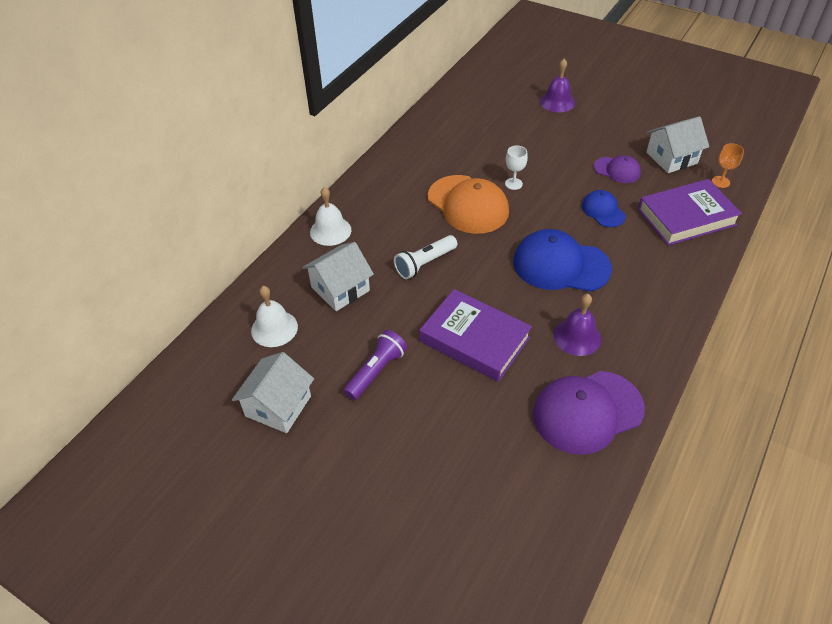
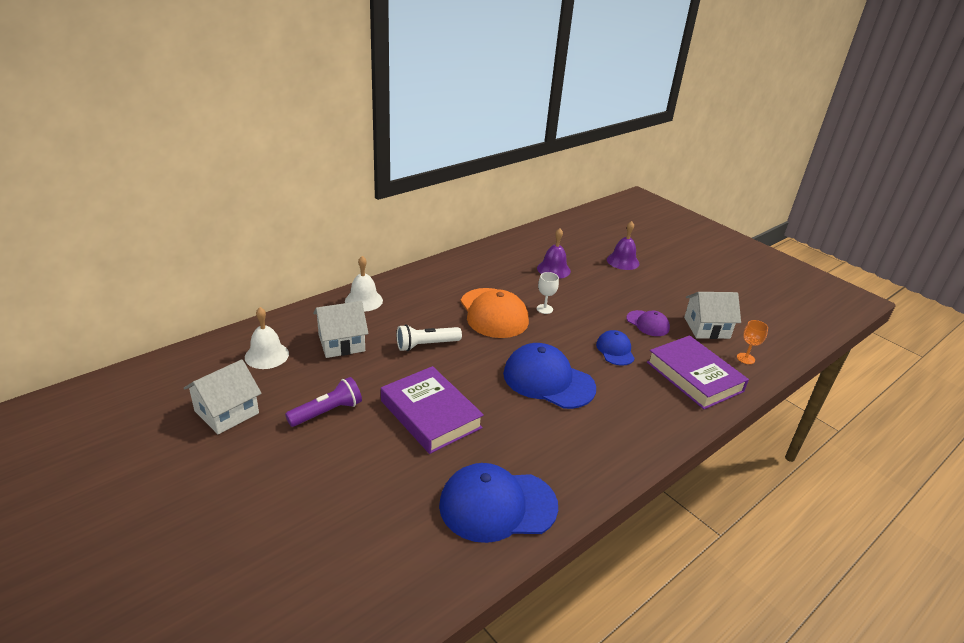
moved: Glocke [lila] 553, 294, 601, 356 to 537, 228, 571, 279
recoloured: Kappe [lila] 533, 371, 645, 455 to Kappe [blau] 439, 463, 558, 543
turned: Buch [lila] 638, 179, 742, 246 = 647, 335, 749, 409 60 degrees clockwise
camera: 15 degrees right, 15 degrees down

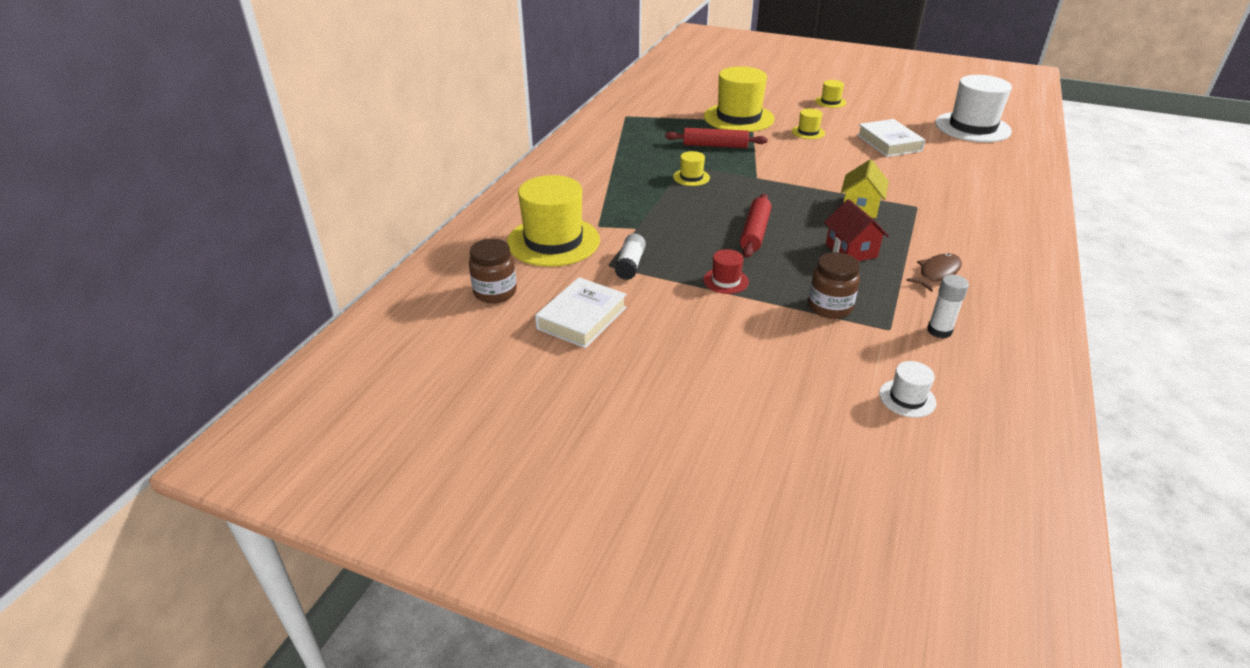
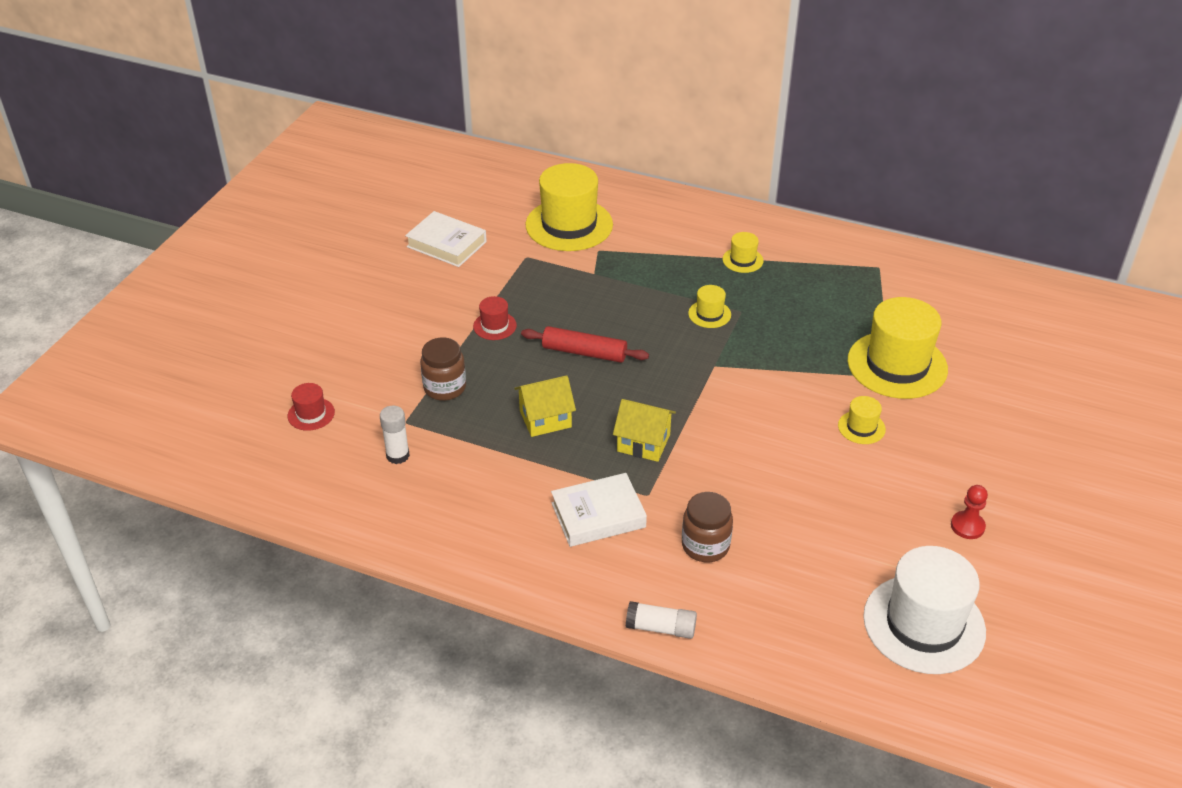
removed: Nudelholz [rot] 665, 128, 767, 148; Fisch [braun] 906, 253, 962, 292
added: Bauer [rot] 951, 485, 988, 539
moved: Einmachglas [braun] 469, 239, 517, 303 to 682, 492, 733, 562; Klebestift [weiß] 614, 233, 646, 280 to 626, 601, 697, 639; Hut [gelb] 815, 80, 846, 108 to 723, 232, 763, 273; Buch [weiß] 857, 119, 925, 157 to 551, 473, 647, 547
recoloured: Haus [rot] 824, 199, 889, 261 to Haus [gelb] 514, 375, 576, 437; Hut [weiß] 879, 361, 936, 418 to Hut [rot] 288, 383, 335, 431
camera: 90 degrees right, 5 degrees up

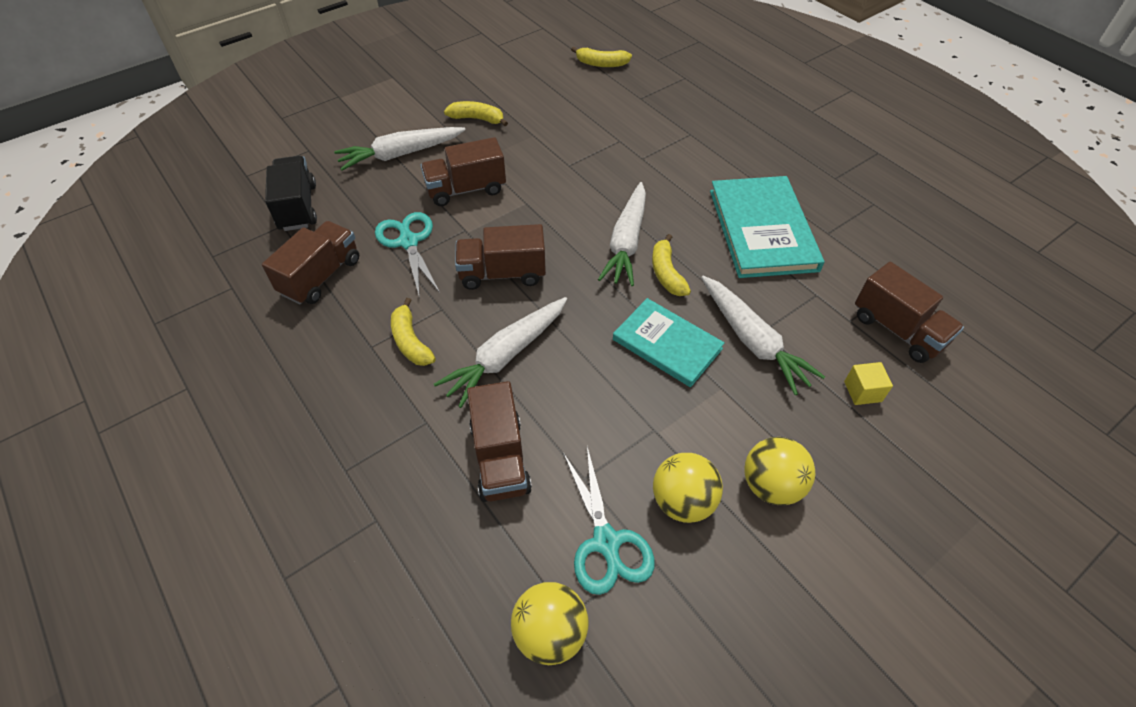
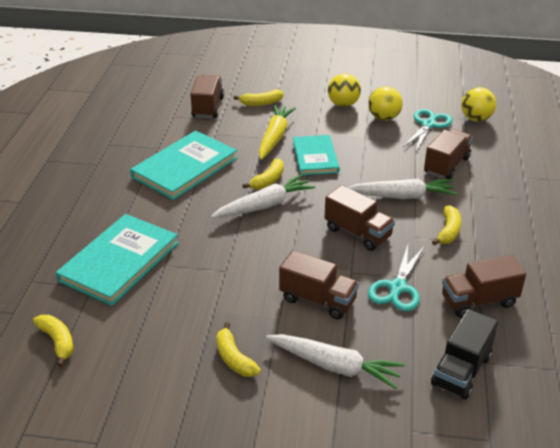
added: Buch [türkis] 56, 214, 179, 306
replaced: Kubus [gelb] 844, 362, 893, 405 to Banane [gelb] 234, 90, 283, 106
recoloured: Karotte [weiß] 701, 276, 825, 395 to Karotte [gelb] 259, 105, 296, 160
camera: 135 degrees left, 15 degrees down

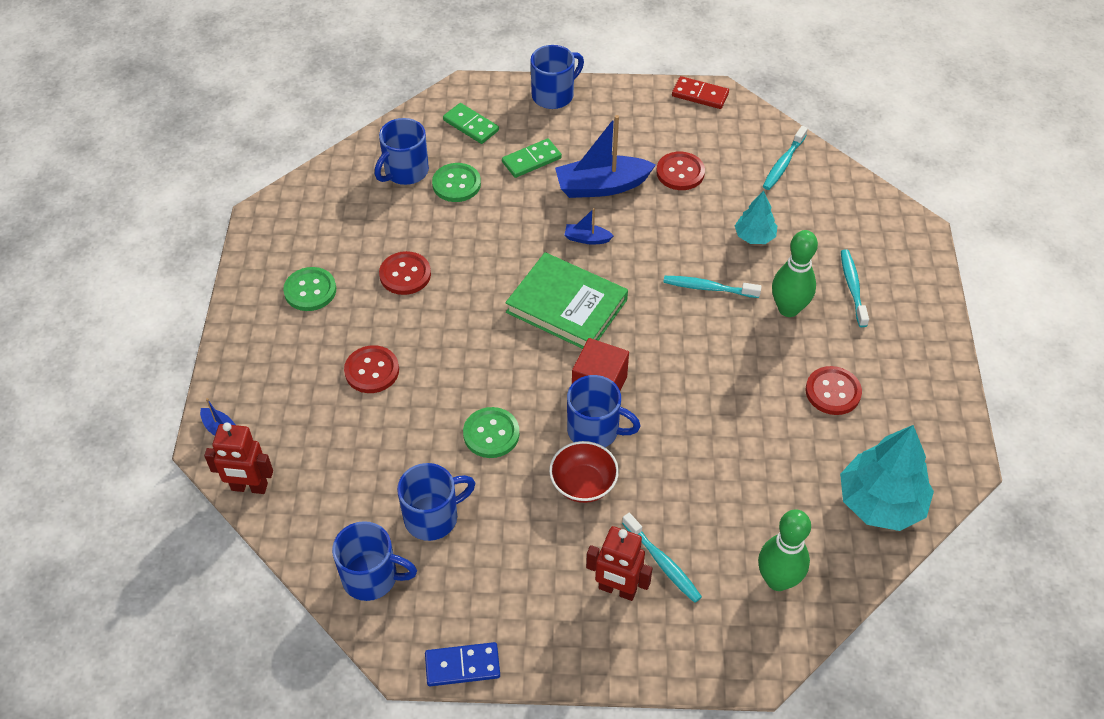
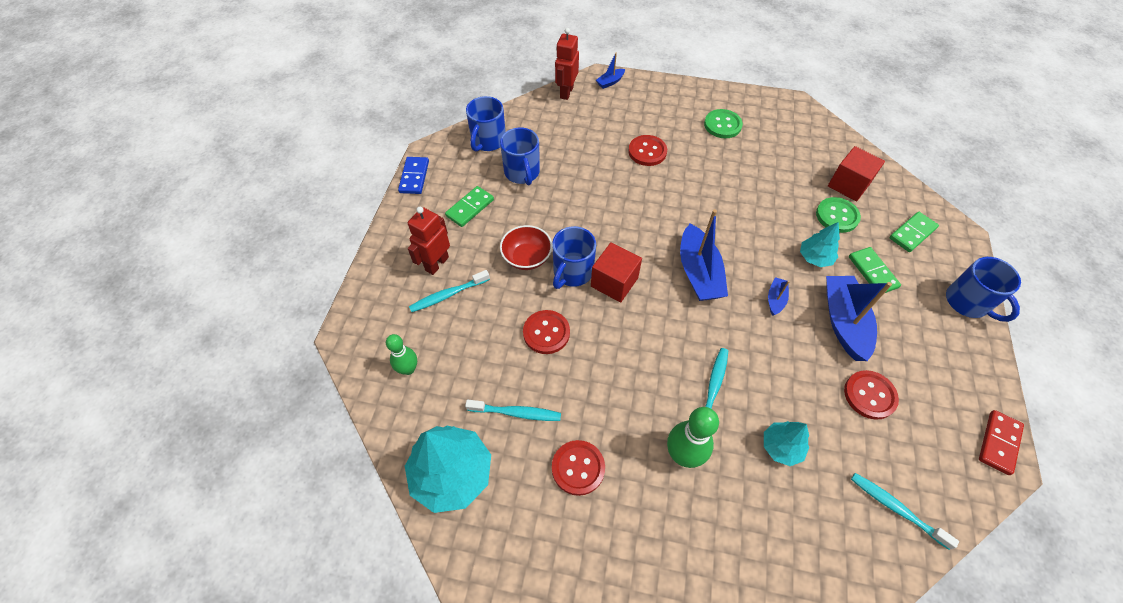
removed: Knopf [grün] 463, 407, 519, 458
added: Dominostein [grün] 445, 186, 494, 227; Baum [türkis] 800, 222, 840, 267
moved: Knopf [rot] 379, 251, 431, 295 to 523, 310, 570, 354; Zahnbürste [türkis] 841, 249, 869, 327 to 465, 400, 561, 421
replaced: Tasse [blau] 375, 118, 429, 185 to Kubus [rot] 828, 146, 885, 201; Buch [grün] 505, 252, 628, 349 to Boot [blau] 680, 209, 728, 301
resized: Bowlingkegel [grün] 758, 510, 811, 591 = 386, 334, 417, 375 x0.65
camera: 100 degrees right, 5 degrees up

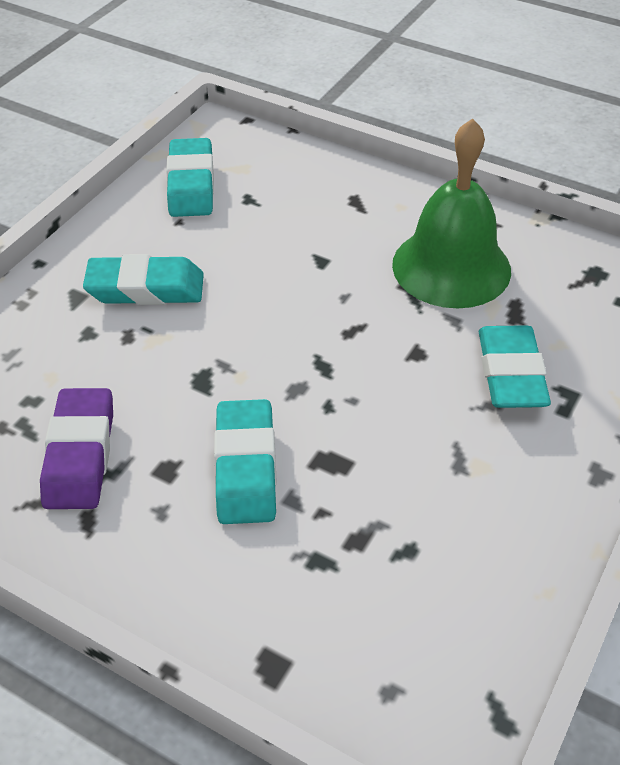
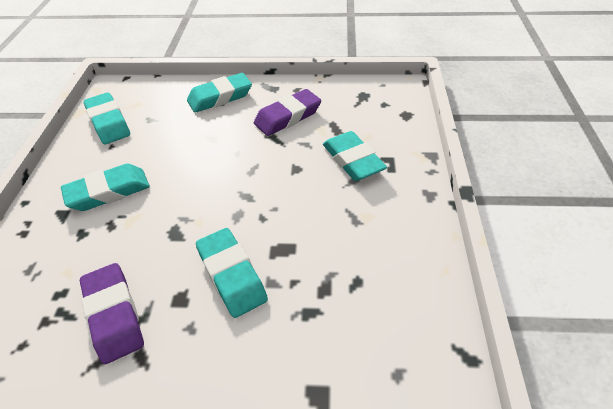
added: Radiergummi [türkis] 187, 73, 252, 113
replaced: Glocke [grün] 392, 118, 511, 308 to Radiergummi [lila] 254, 89, 321, 136
camera: 25 degrees left, 0 degrees up

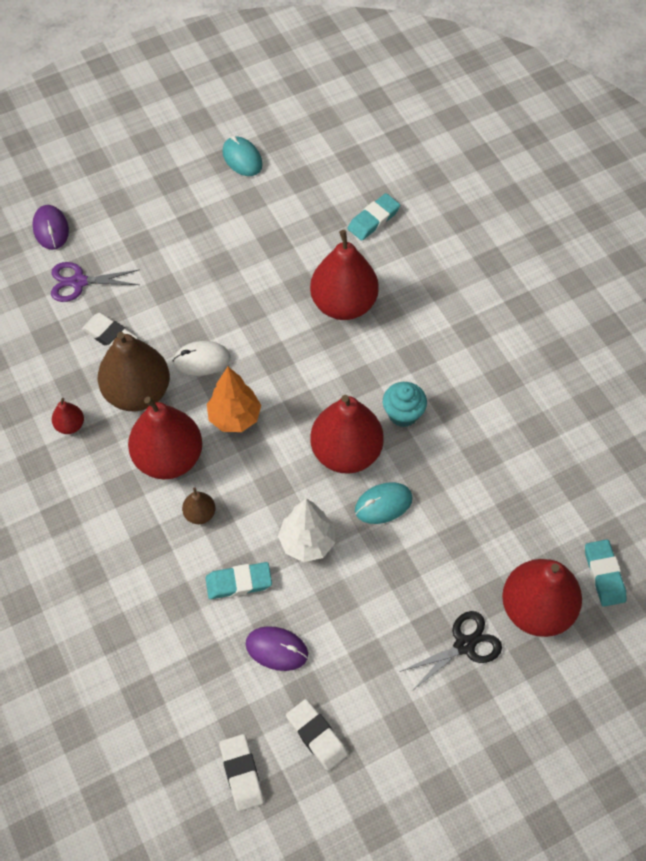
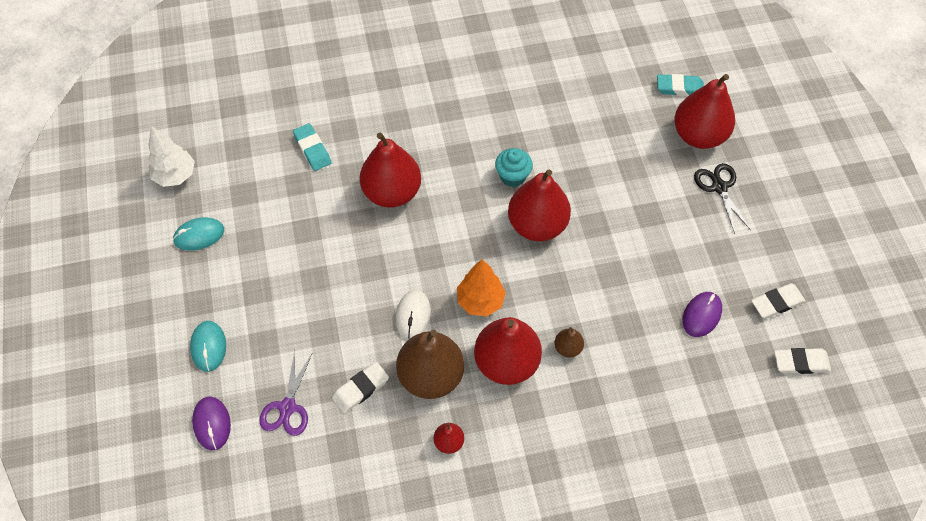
removed: Radiergummi [türkis] 206, 562, 272, 599
moved: Baum [weiß] 278, 499, 335, 562 to 148, 126, 195, 187; Computermaus [türkis] 355, 482, 413, 524 to 190, 321, 226, 372
turned: Computermaus [lila] 32, 205, 69, 250 = 192, 396, 231, 450 75 degrees clockwise
camera: 75 degrees left, 0 degrees up

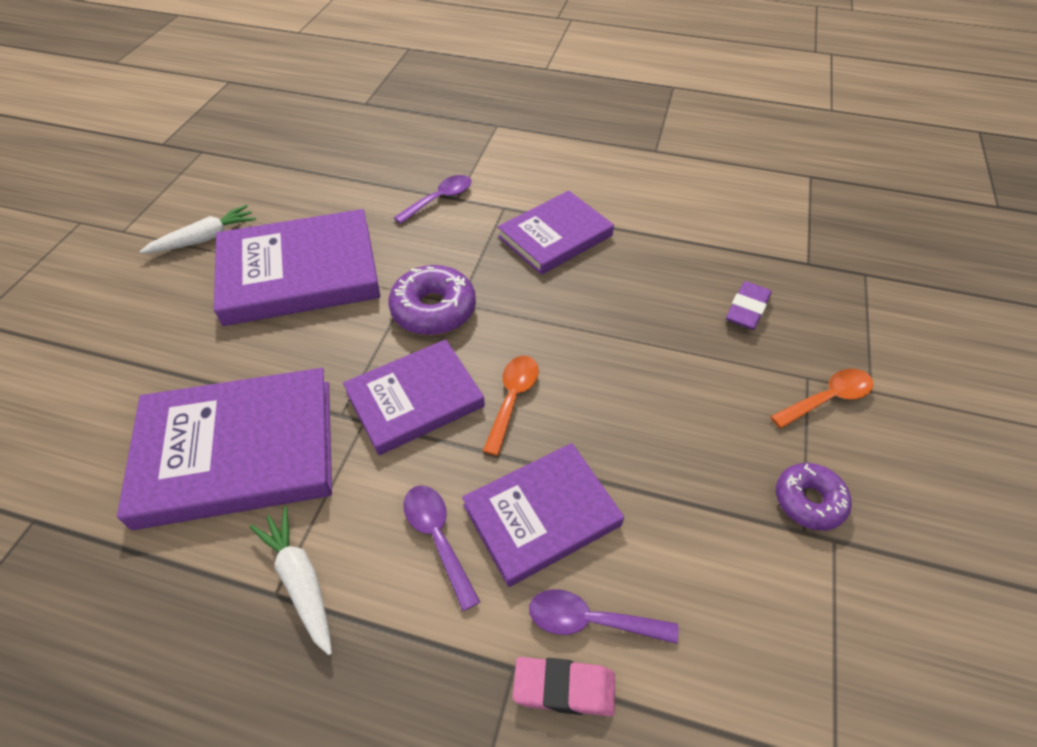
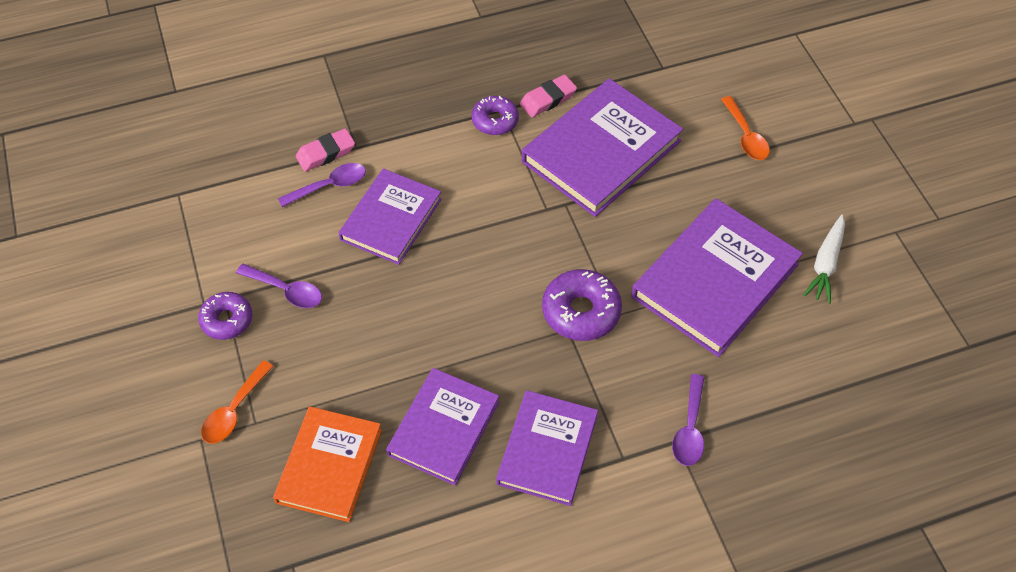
added: Radiergummi [rosa] 520, 74, 577, 117
moved: Buch [lila] 343, 339, 485, 455 to 386, 368, 499, 486; Löffel [lila] 403, 485, 480, 611 to 236, 264, 322, 308; Löffel [orange] 483, 356, 539, 456 to 721, 96, 770, 160
replaced: Karotte [weiß] 250, 507, 332, 655 to Donut [lila] 472, 96, 519, 135; Radiergummi [lila] 726, 281, 772, 330 to Buch [orange] 273, 407, 382, 522
camera: 145 degrees right, 5 degrees up

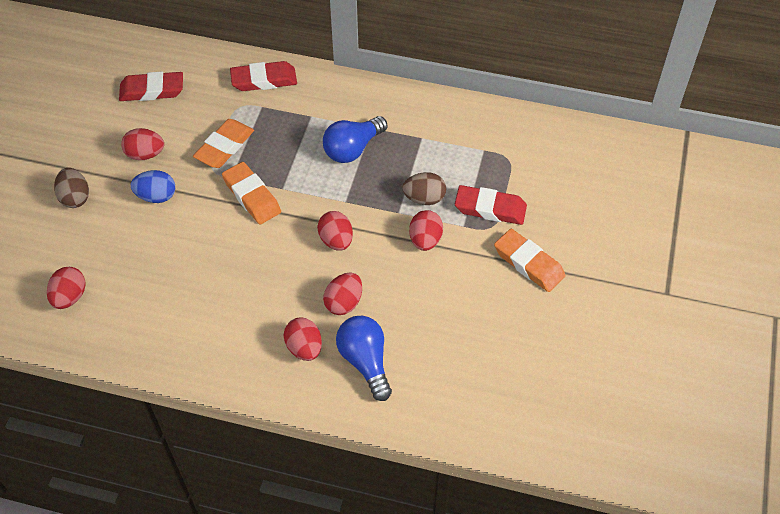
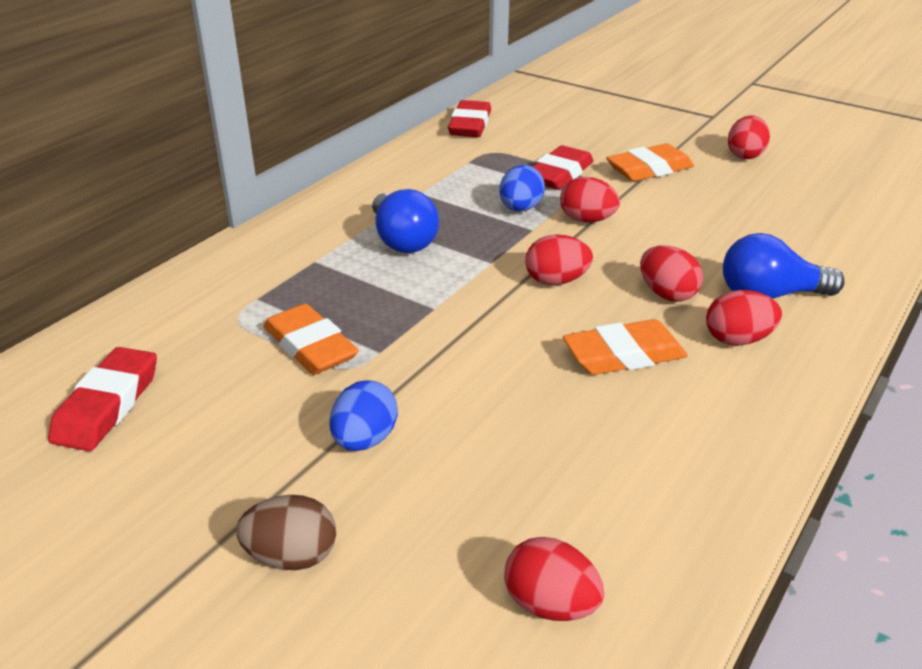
moved: Ei [rot] 121, 128, 164, 160 to 728, 116, 770, 159; Radiergummi [orange] 222, 162, 281, 224 to 563, 319, 688, 375; Radiergummi [rot] 230, 61, 297, 91 to 448, 100, 491, 137
recoloured: Ei [braun] 402, 172, 446, 205 to Ei [blau] 499, 165, 545, 211
camera: 70 degrees left, 20 degrees down

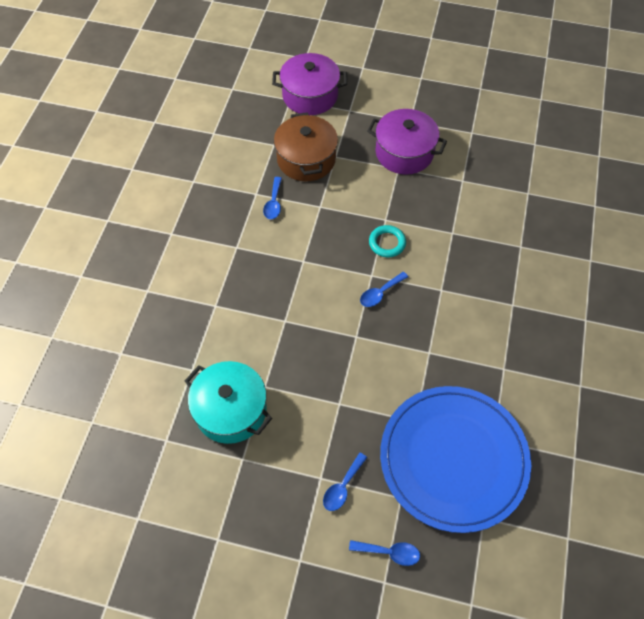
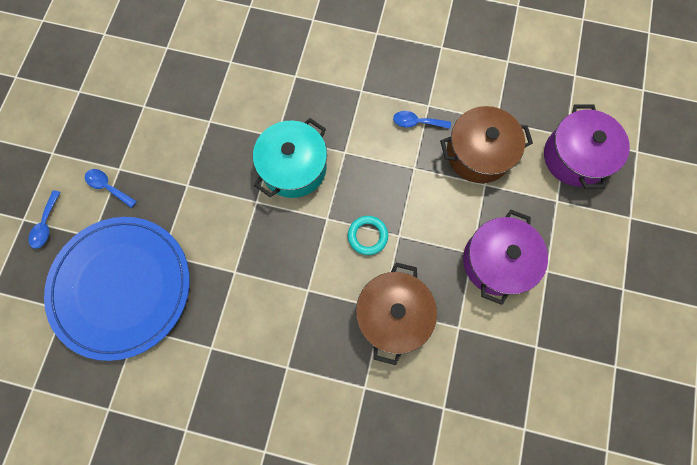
removed: Löffel [blau] 360, 272, 408, 307
added: Kochtopf [braun] 356, 262, 437, 365
moved: Kochtopf [türkis] 185, 361, 272, 444 to 253, 118, 327, 198
camera: 90 degrees right, 15 degrees up

